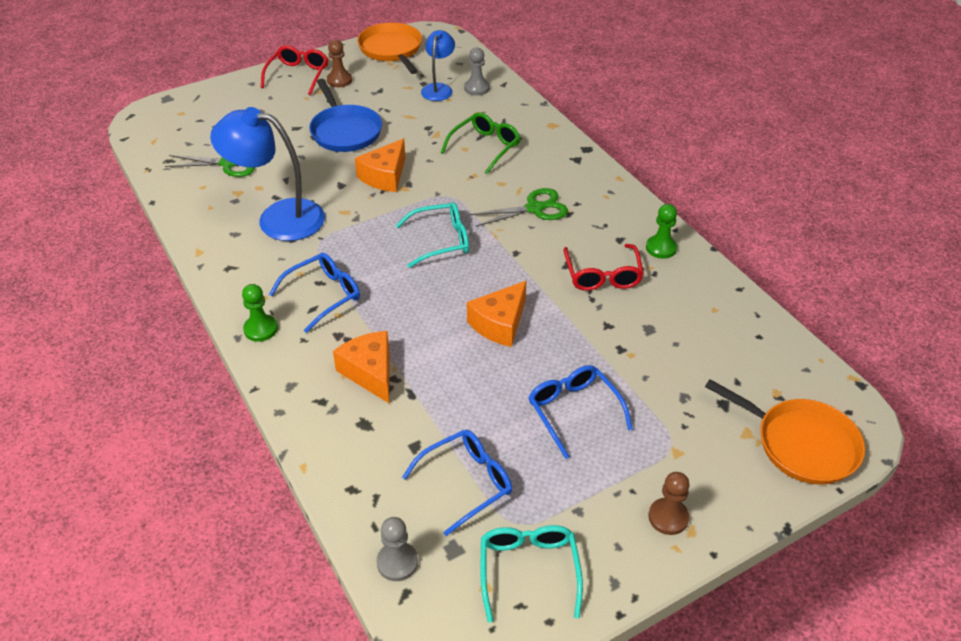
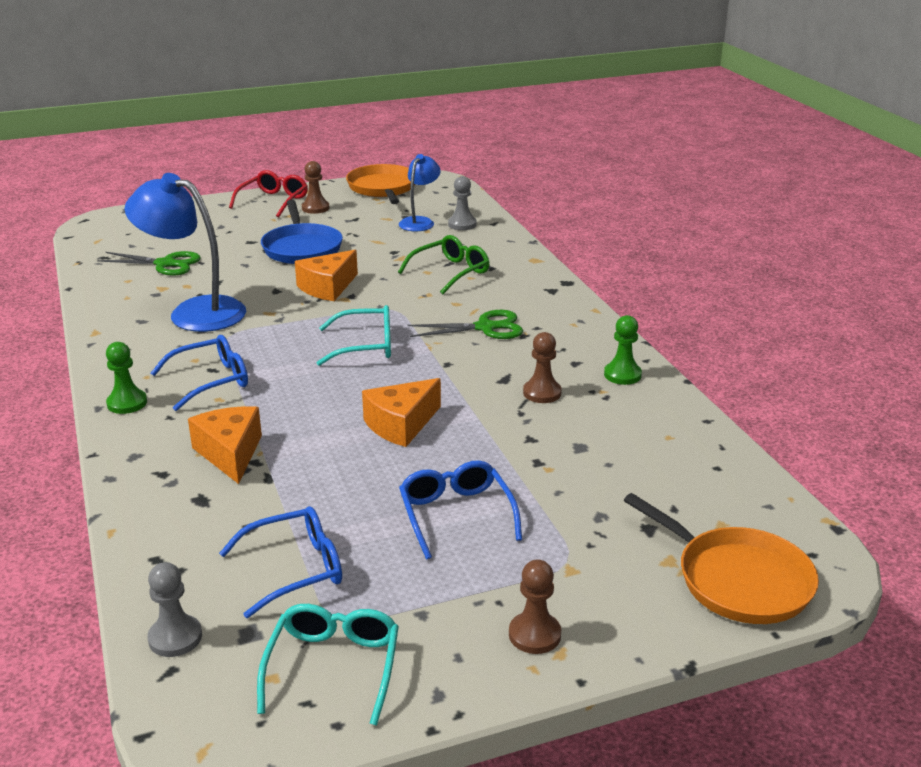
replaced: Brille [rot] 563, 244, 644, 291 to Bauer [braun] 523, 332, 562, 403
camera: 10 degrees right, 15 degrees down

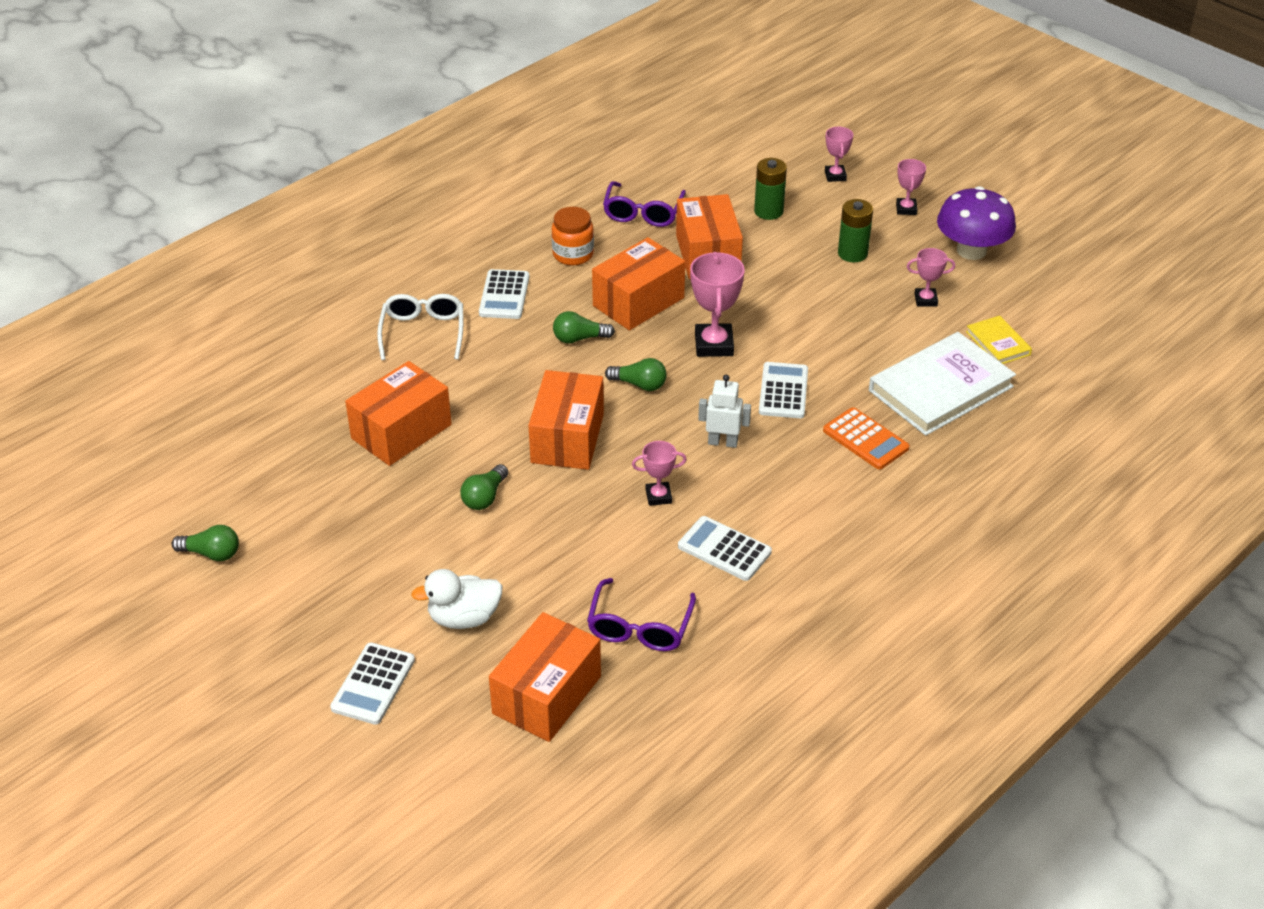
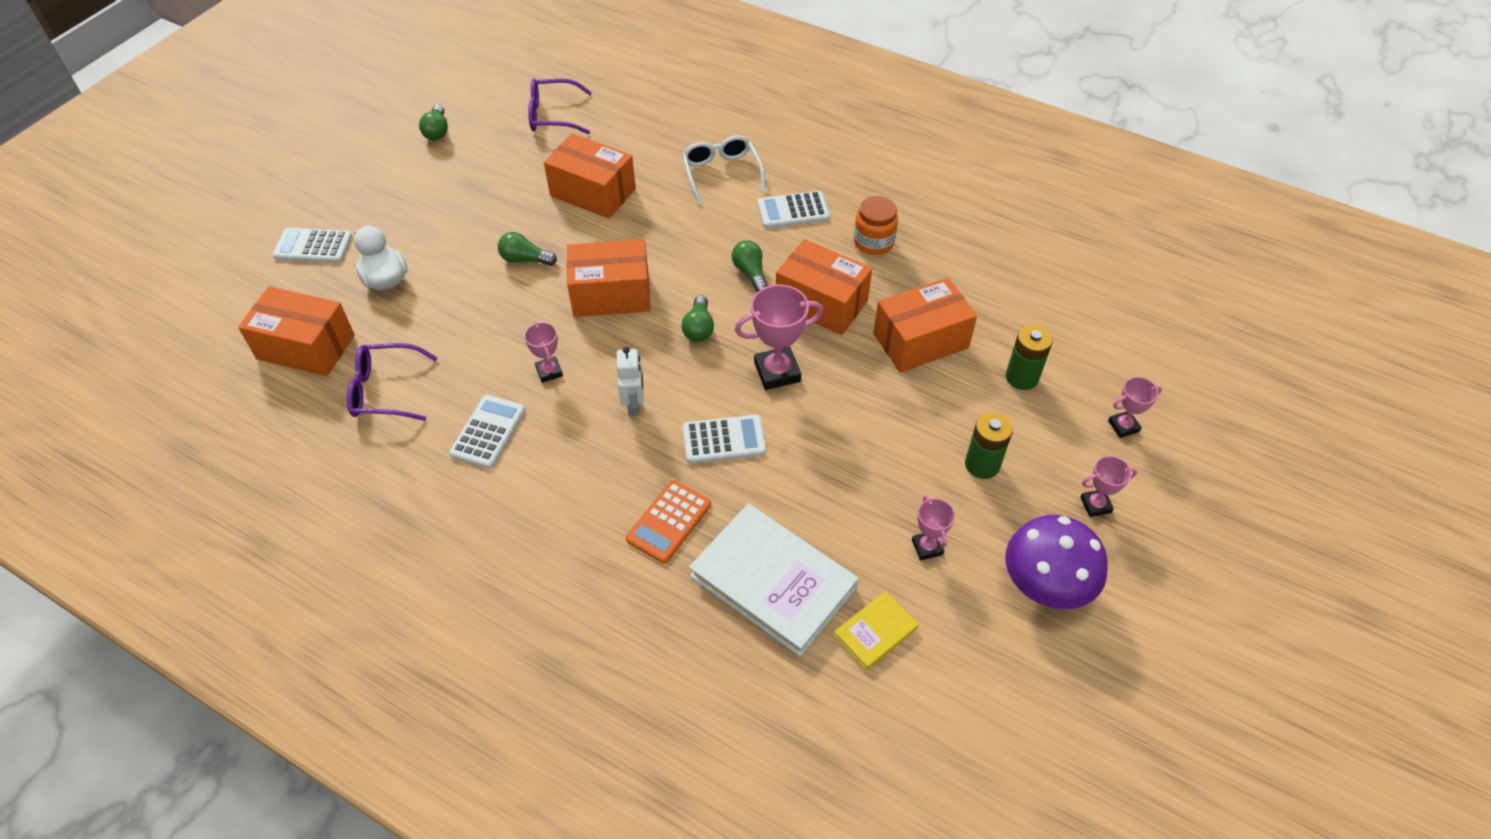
moved: Brille [lila] 603, 181, 686, 227 to 528, 79, 592, 134
turned: Brille [weiß] 377, 294, 463, 360 = 682, 135, 765, 205 90 degrees counterclockwise
camera: 75 degrees right, 10 degrees up

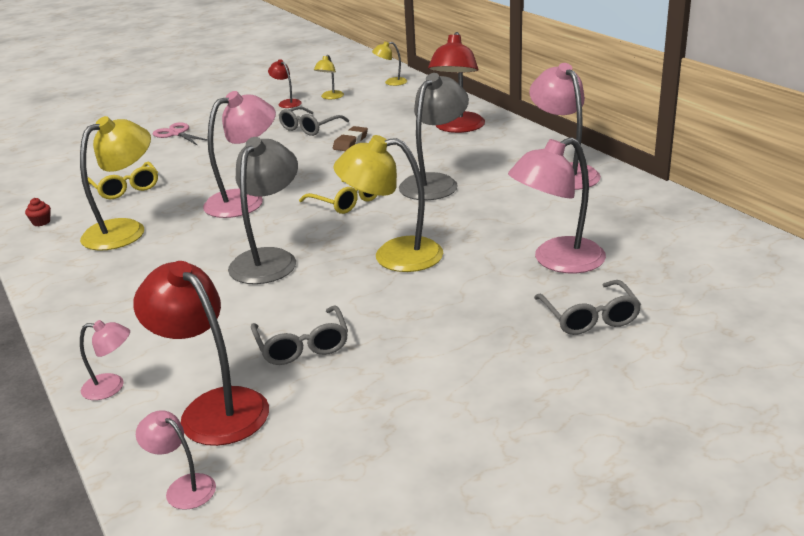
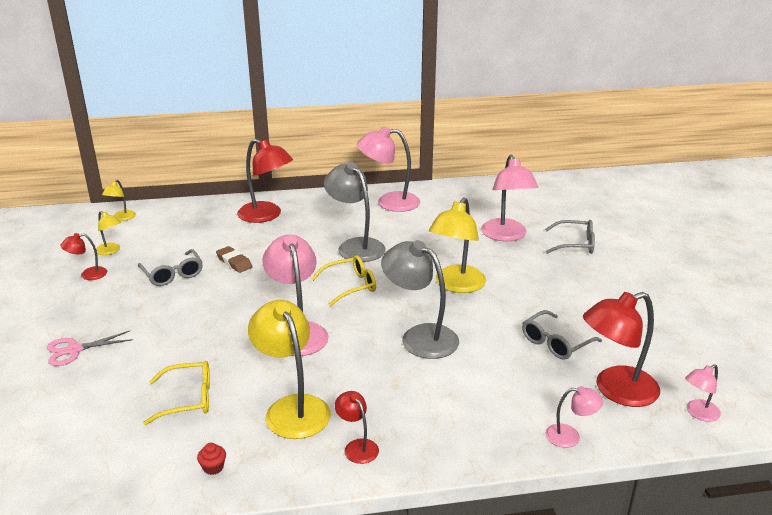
added: Lampe [rot] 335, 391, 379, 464
turned: Lampe [rosa] 80, 320, 130, 400 = 545, 386, 603, 448 75 degrees clockwise; Brille [grau] 251, 305, 348, 365 = 522, 310, 602, 360 135 degrees clockwise
camera: 70 degrees left, 0 degrees up

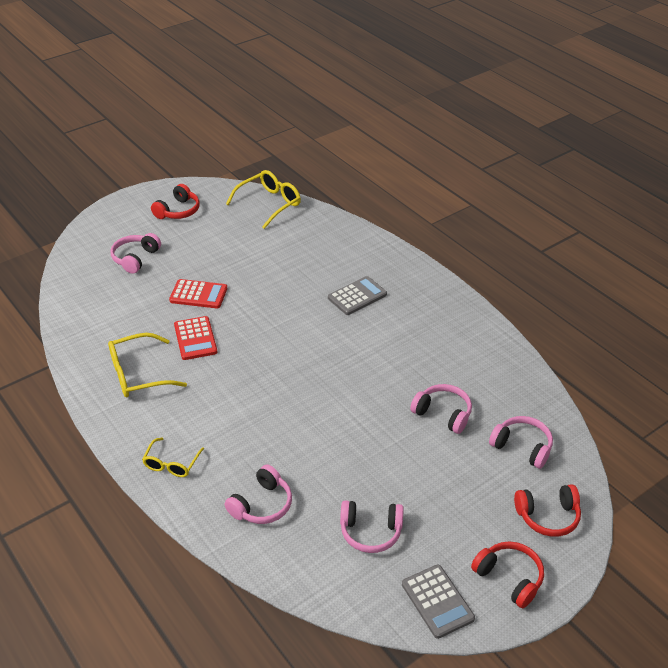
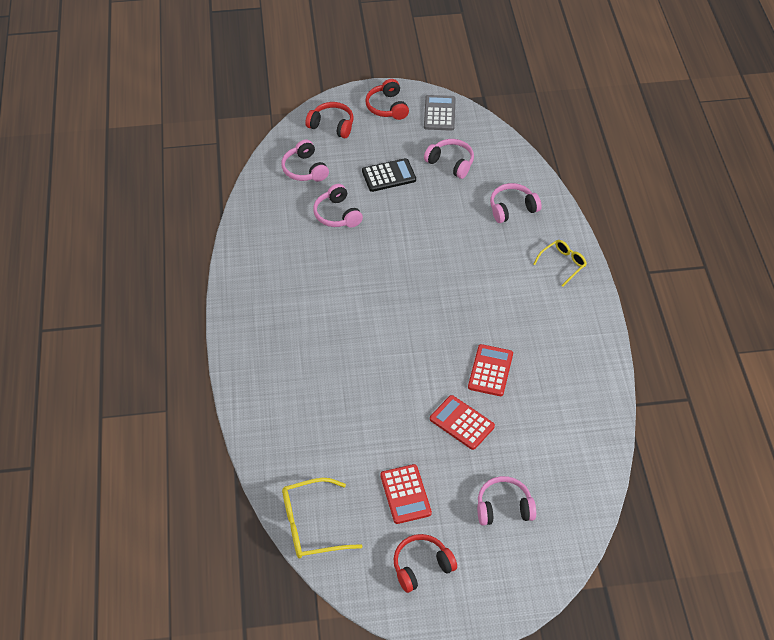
removed: Brille [gelb] 108, 333, 187, 397; Taschenrechner [grau] 328, 276, 387, 315
added: Taschenrechner [schwarz] 362, 158, 416, 192; Taschenrechner [rot] 380, 464, 432, 524
turned: Kopfhörer [rosa] 110, 233, 161, 274 = 477, 476, 536, 526 150 degrees counterclockwise
camera: 150 degrees left, 10 degrees up

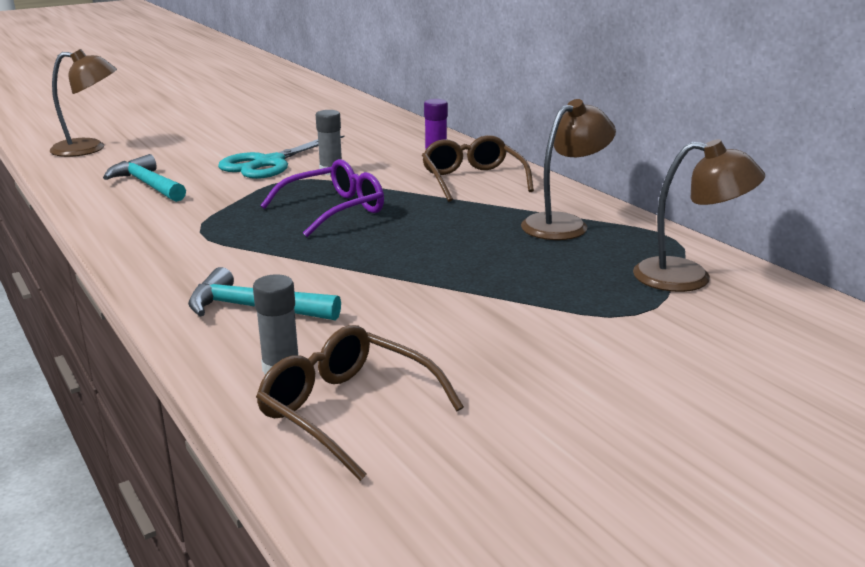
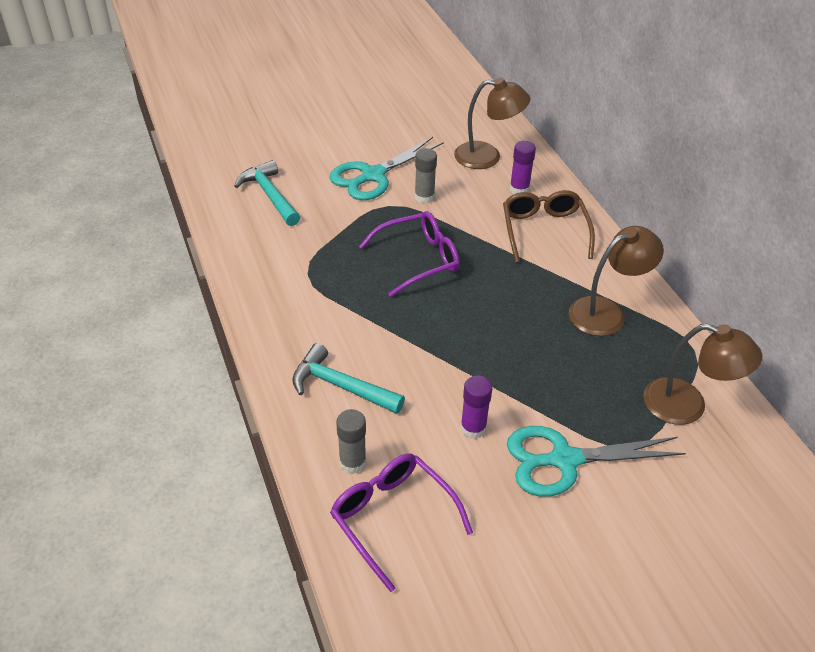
added: Klebestift [lila] 460, 375, 492, 439; Schere [türkis] 507, 426, 686, 497
moved: Lampe [braun] 50, 49, 117, 157 to 454, 78, 530, 169
recoloured: Brille [braun] 256, 325, 464, 481 to Brille [lila] 330, 454, 473, 592
camera: 10 degrees right, 20 degrees up

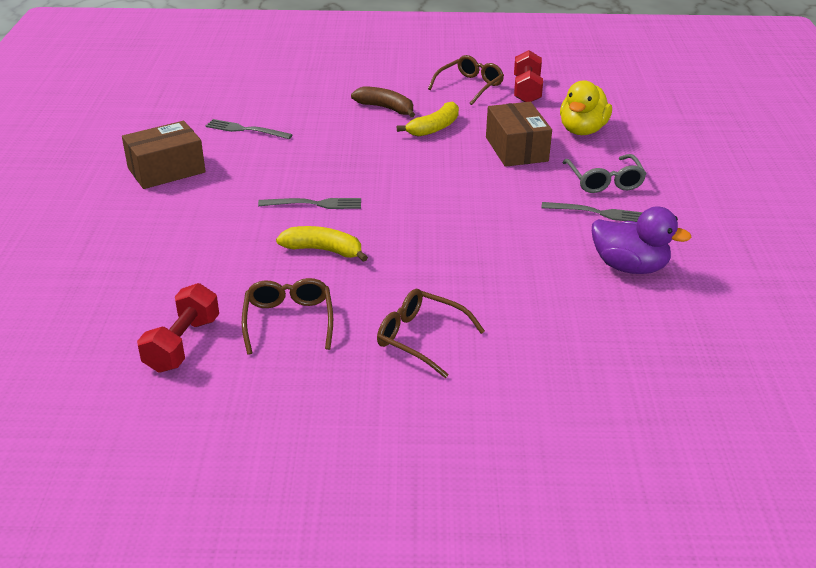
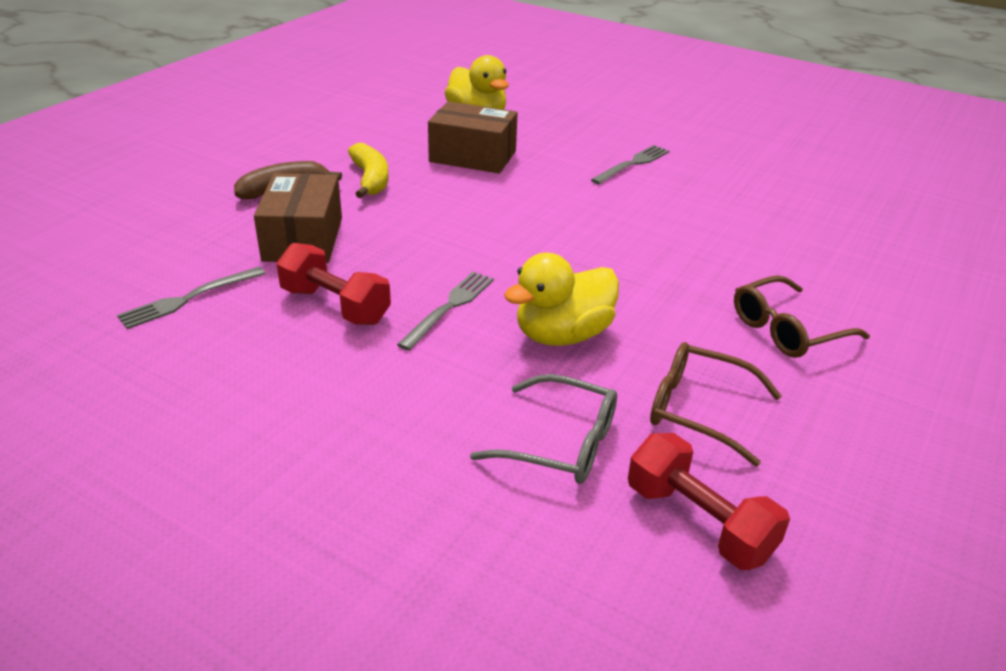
removed: Brille [braun] 428, 55, 504, 105; Ente [lila] 592, 206, 692, 274
moved: Schachtel [braun] 122, 121, 206, 189 to 254, 173, 342, 263; Hantel [rot] 514, 50, 543, 102 to 276, 243, 391, 325; Brille [grau] 562, 154, 646, 193 to 470, 374, 617, 484
replaced: Banane [gelb] 276, 226, 368, 262 to Ente [gelb] 504, 253, 619, 346
camera: 60 degrees left, 0 degrees up

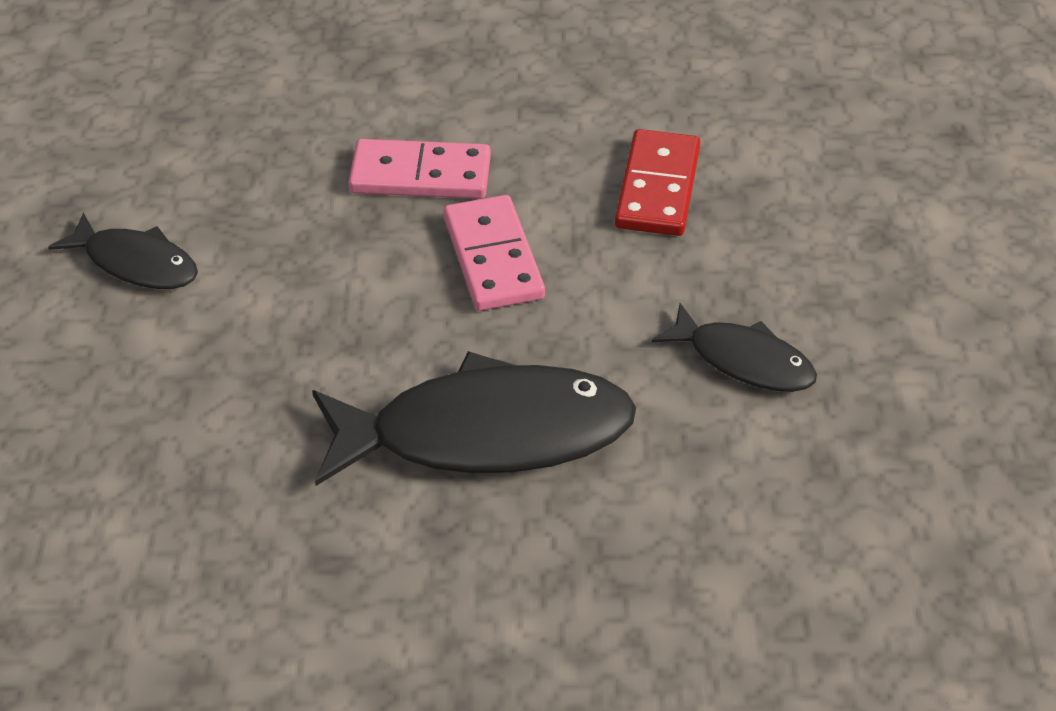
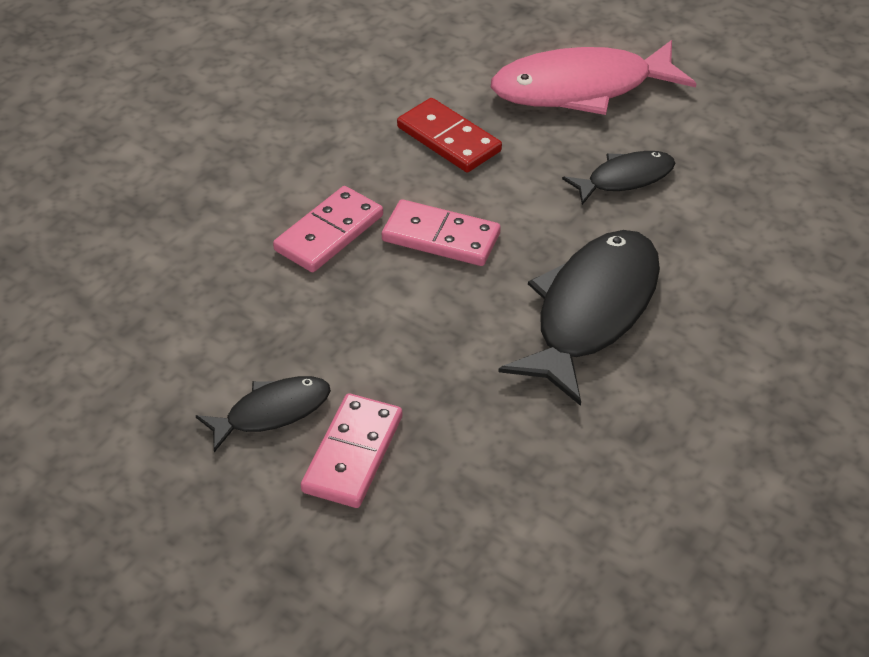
added: Dominostein [rosa] 301, 393, 402, 508; Fisch [rosa] 491, 40, 696, 115
camera: 55 degrees left, 0 degrees up

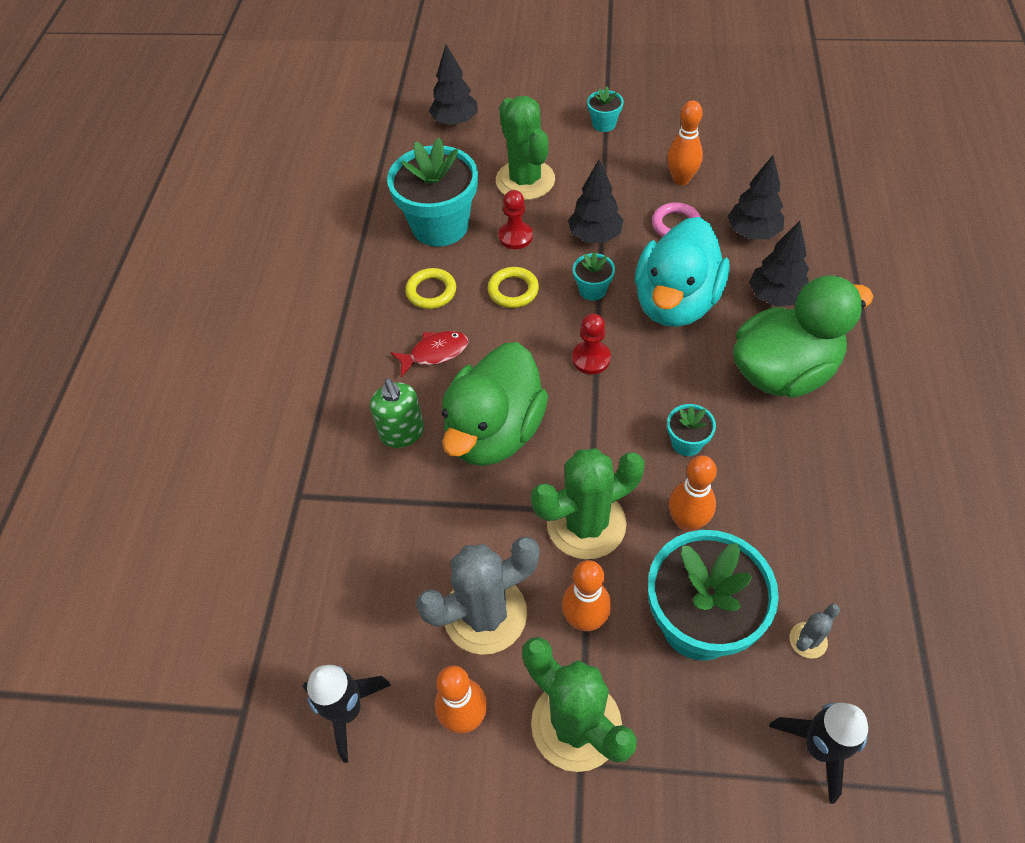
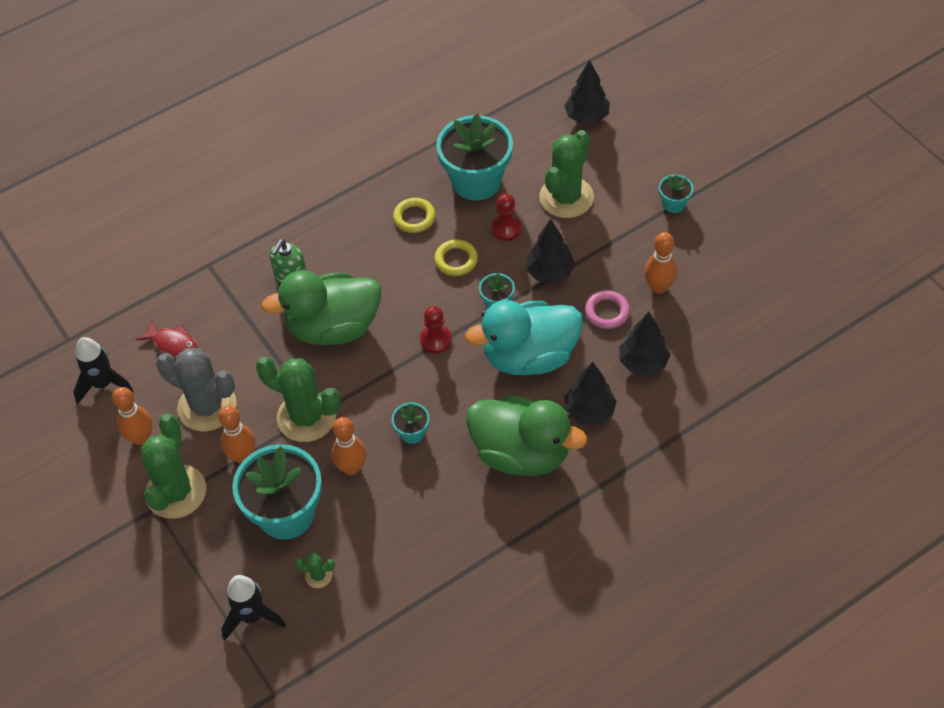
moved: Fisch [rot] 390, 331, 468, 377 to 136, 320, 198, 358
recoloured: Kaktus [grau] 790, 603, 840, 659 to Kaktus [grün] 295, 552, 335, 588
camera: 50 degrees right, 0 degrees up

